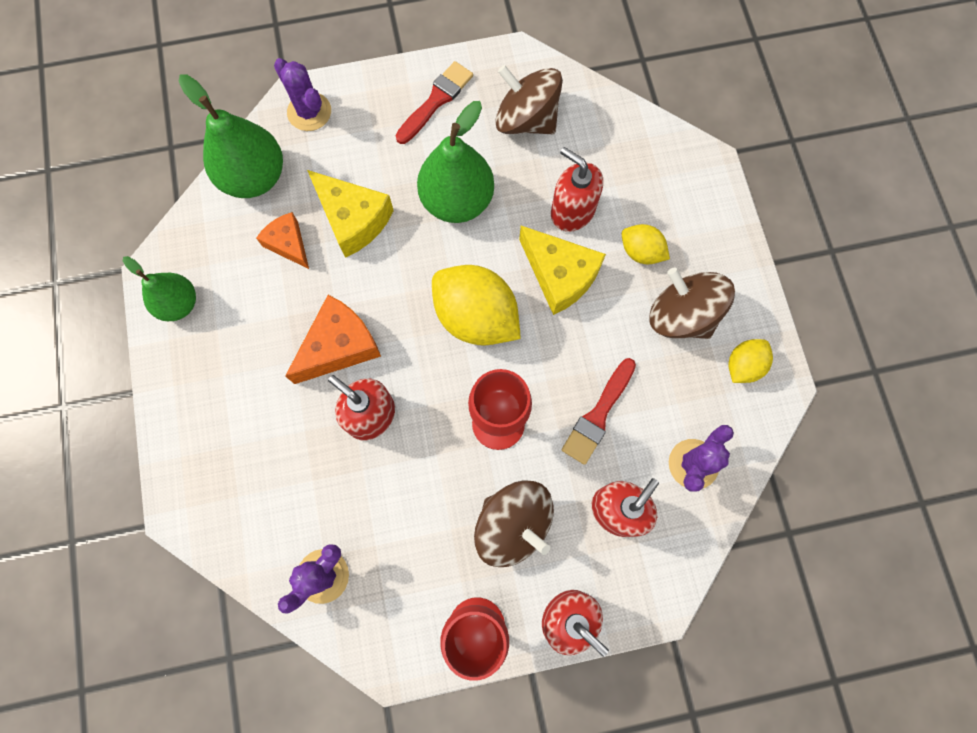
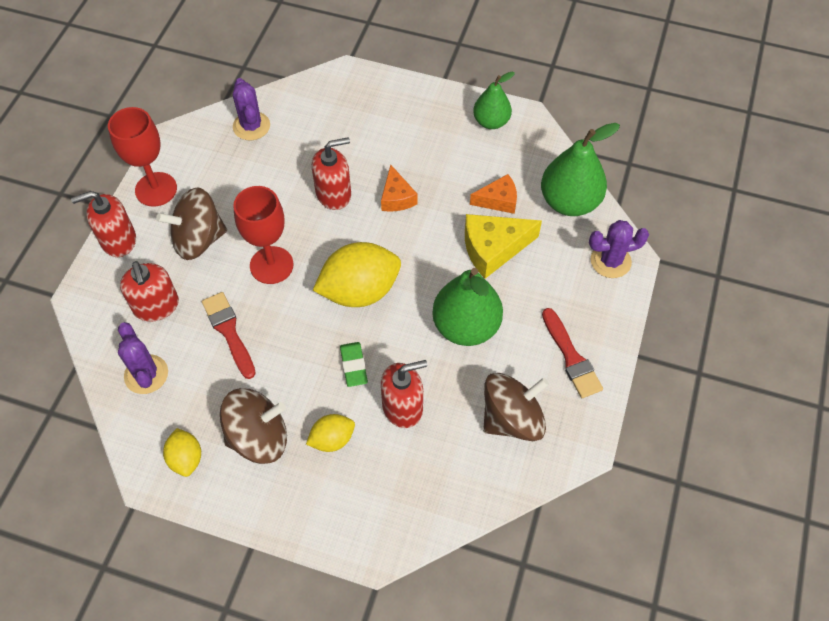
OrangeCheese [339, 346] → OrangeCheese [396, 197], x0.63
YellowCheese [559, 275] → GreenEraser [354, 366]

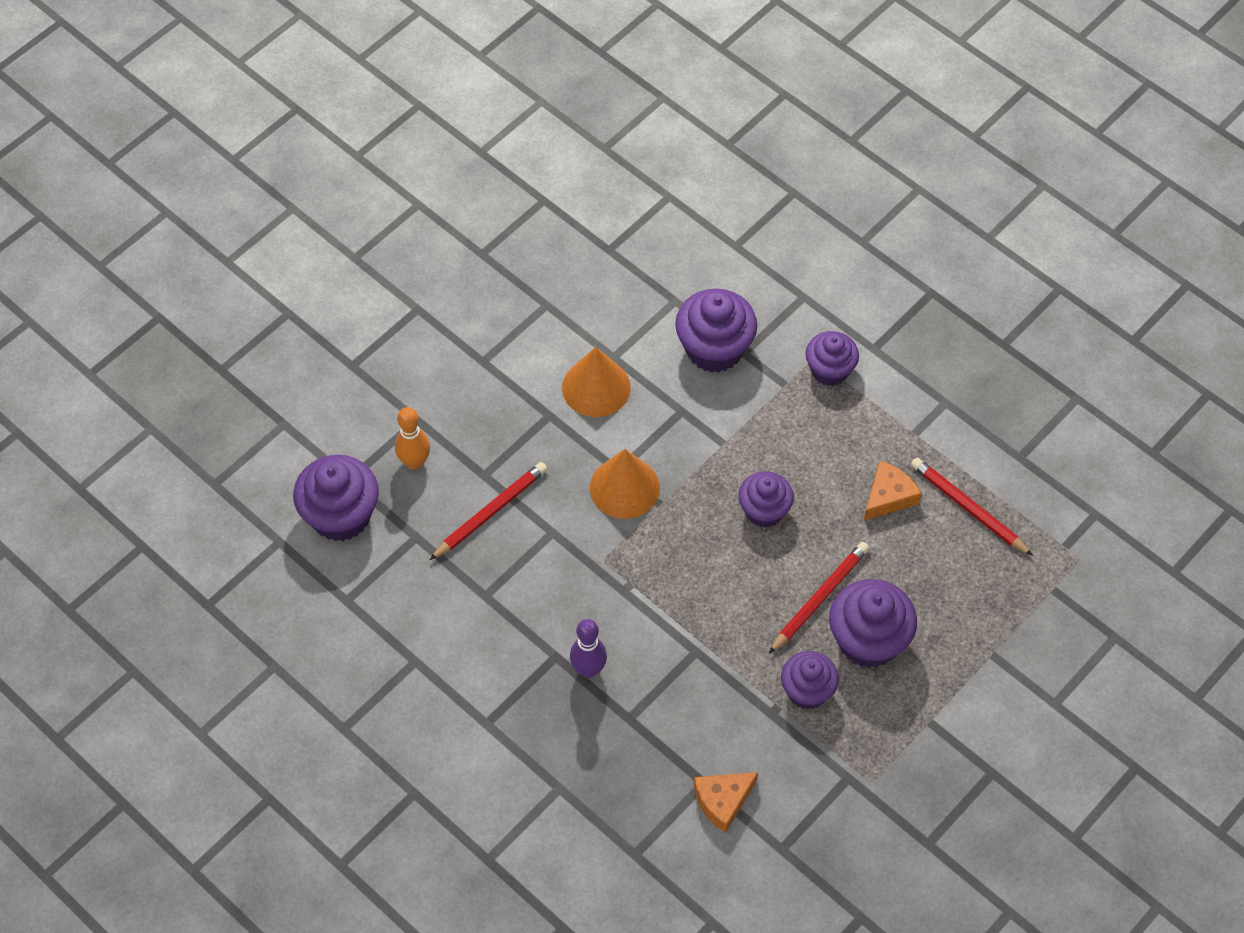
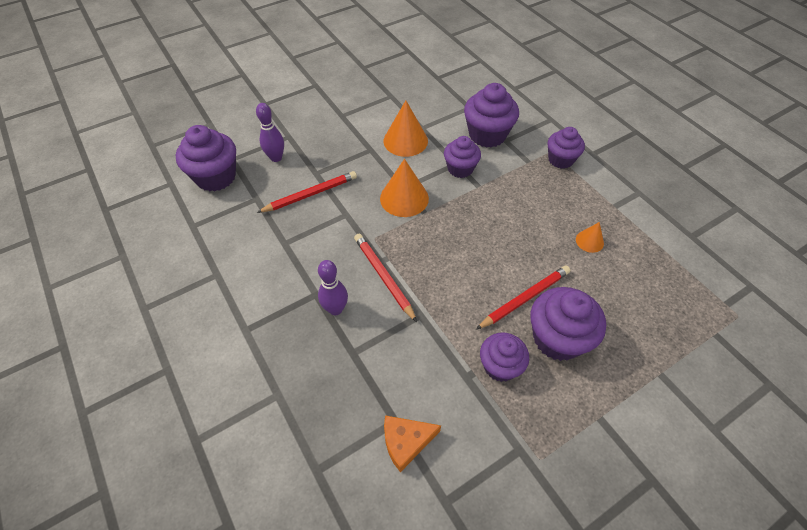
OrangeBowlingPin [414, 462] → PurpleBowlingPin [276, 158]
PurpleCupcake [764, 511] → PurpleCupcake [460, 169], move
OrangeCheese [888, 496] → OrangeCone [589, 241]
RedPencil [968, 508] → RedPencil [383, 277], move

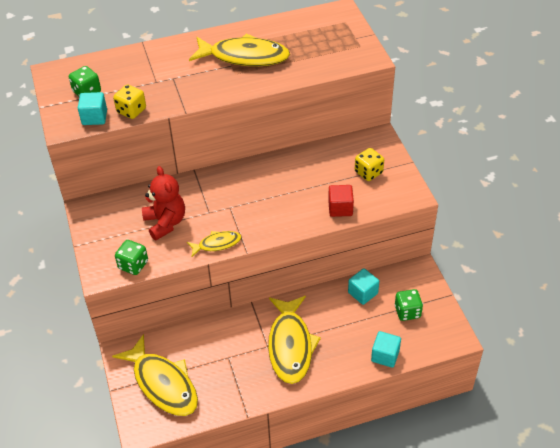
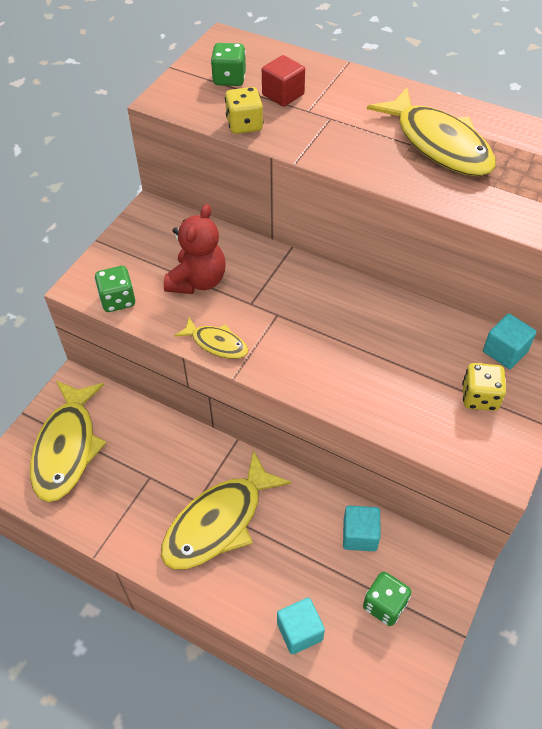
TurquoiseCube [94, 117] → TurquoiseCube [505, 351], move
RedCube [340, 208] → RedCube [283, 95], move

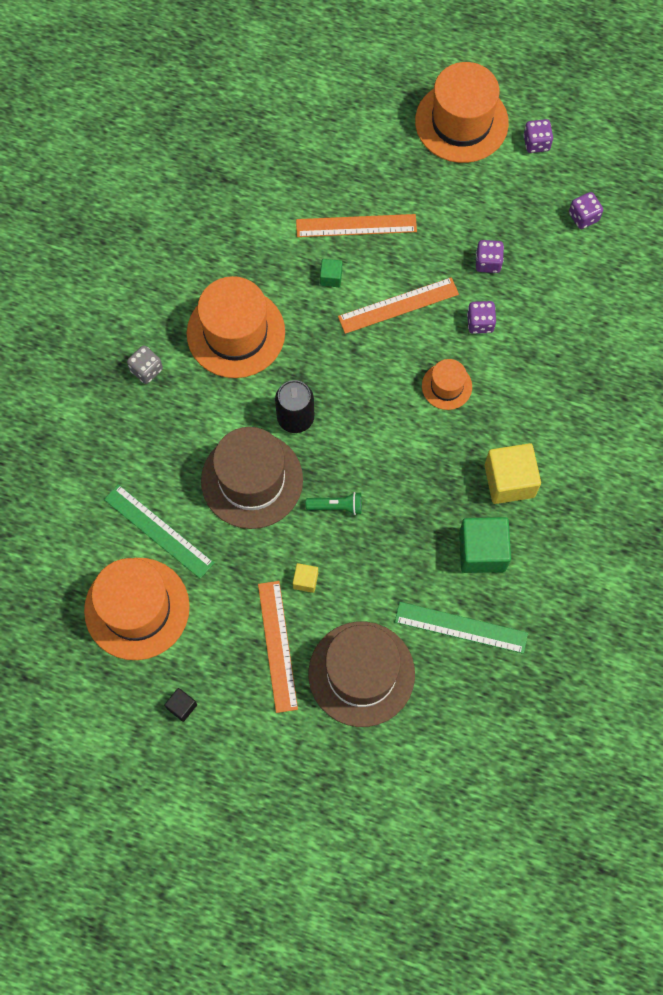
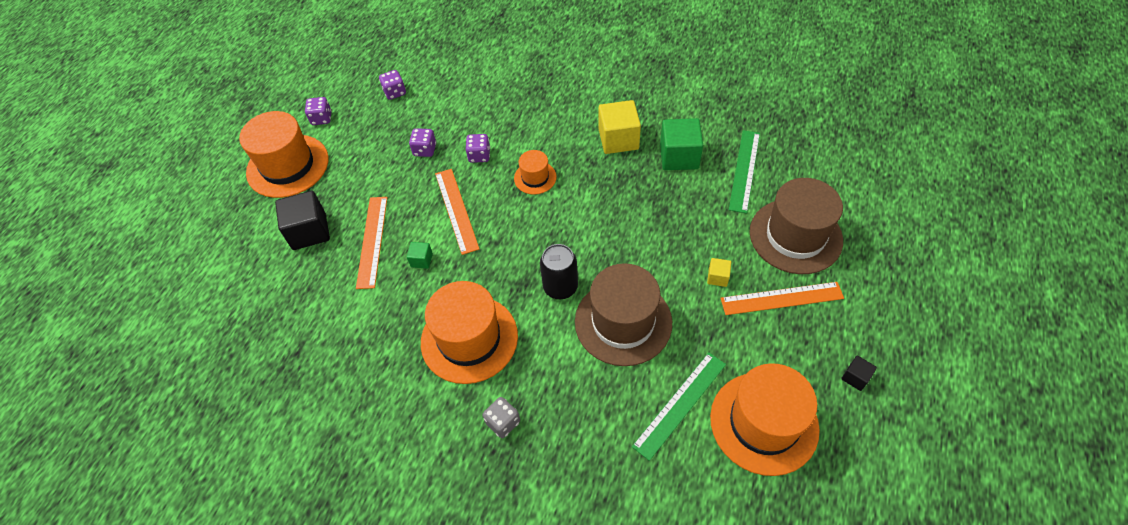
GreenFlashlight [336, 506] → -
- → BlackCube [309, 231]

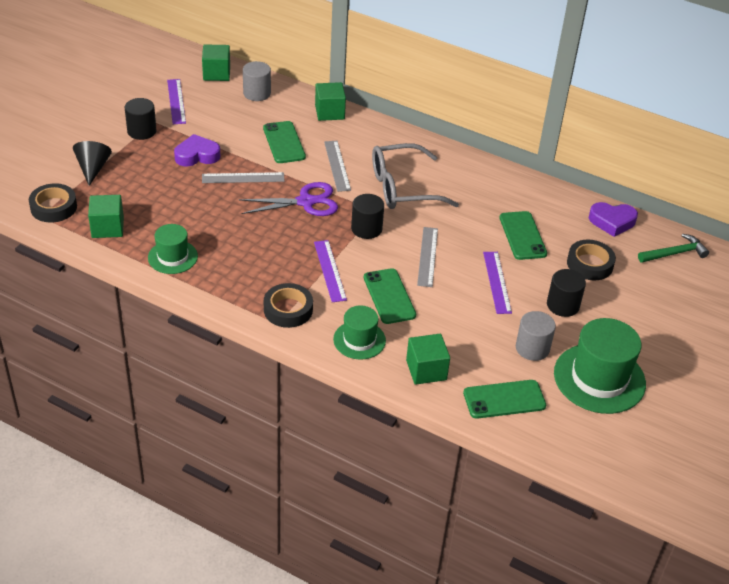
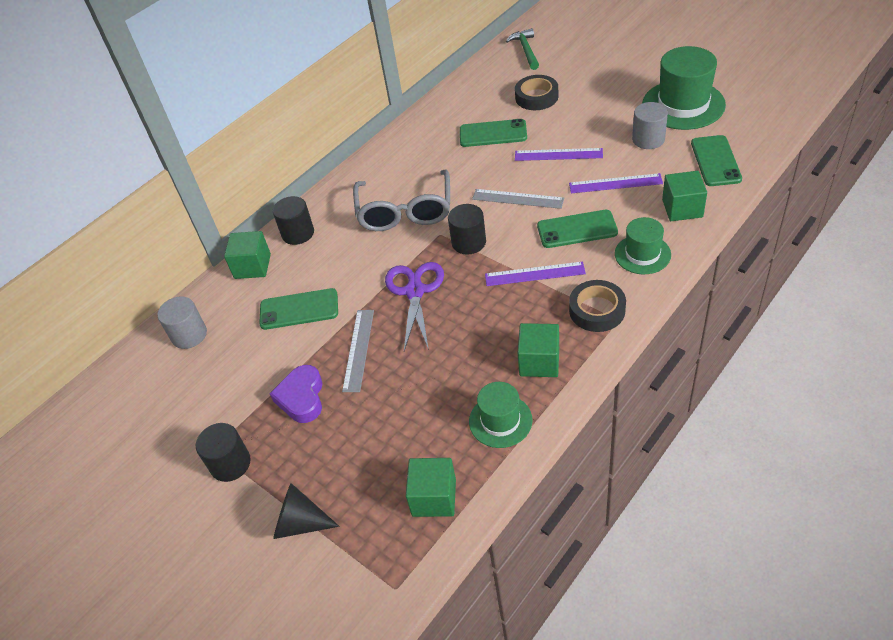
BlackTape [53, 207] → -
PurpleRuler [176, 101] → PurpleRuler [615, 183], move
GreenCube [216, 73] → GreenCube [539, 362], move
GreyRuler [337, 165] → -
BlackCylinder [563, 305] → BlackCylinder [298, 233], move
PurpleHeart [612, 222] → -

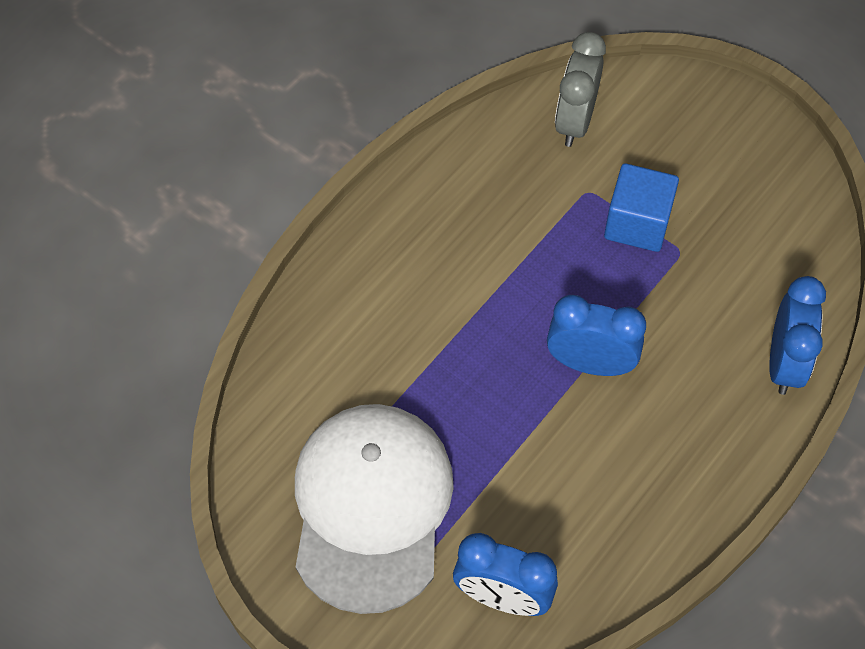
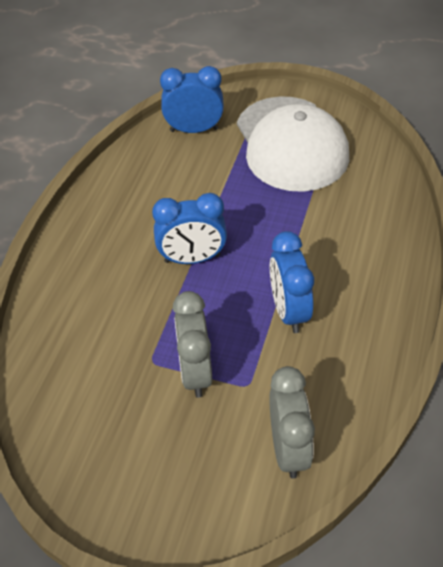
BlueCube [637, 223] → GreyClock [195, 372]
BlueClock [784, 363] → BlueClock [288, 311], move

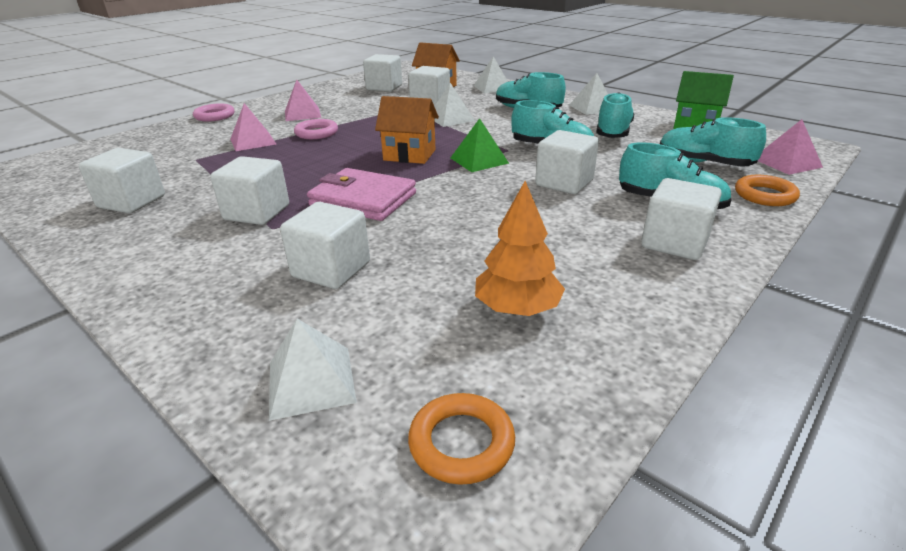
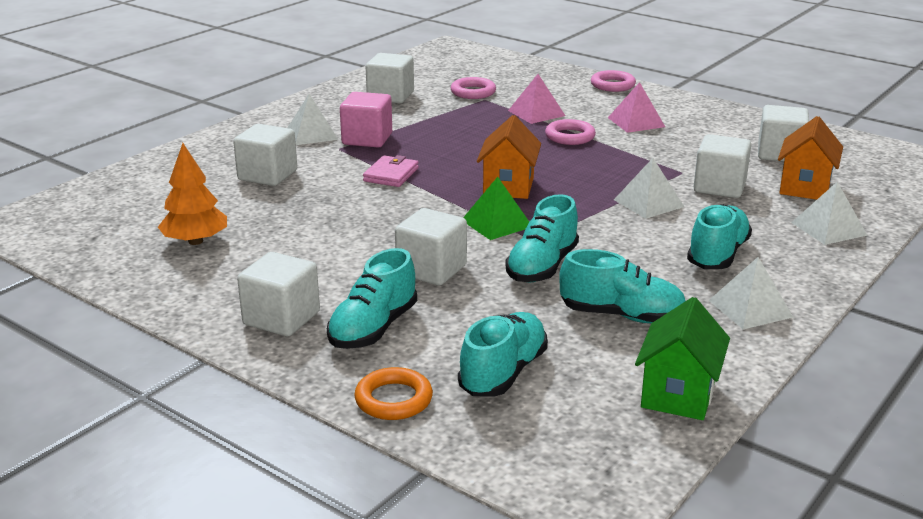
WhiteCube [257, 212] → PinkCube [367, 139]
WhitePyramid [311, 381] → WhitePyramid [312, 134], move
PinkWallet [363, 199] → PinkWallet [391, 175], x0.61
OrangeRing [461, 443] → -
PinkPyramid [786, 162] → -
- → PinkRing [473, 92]

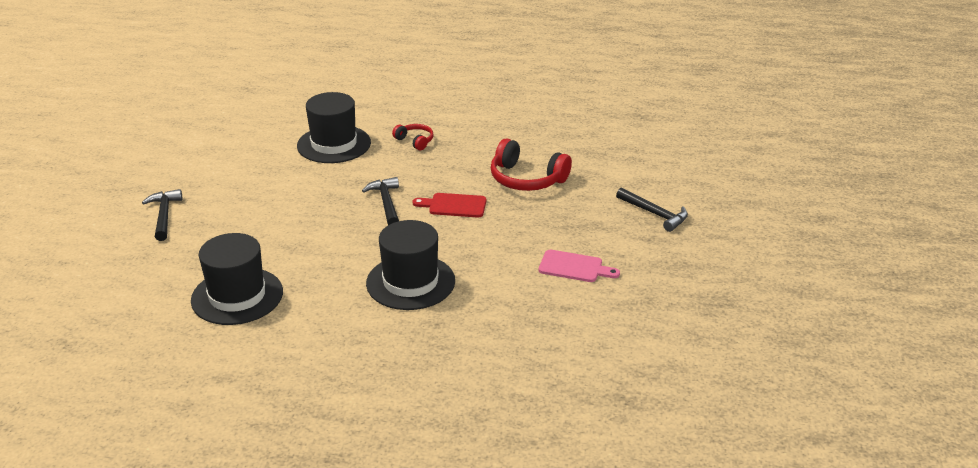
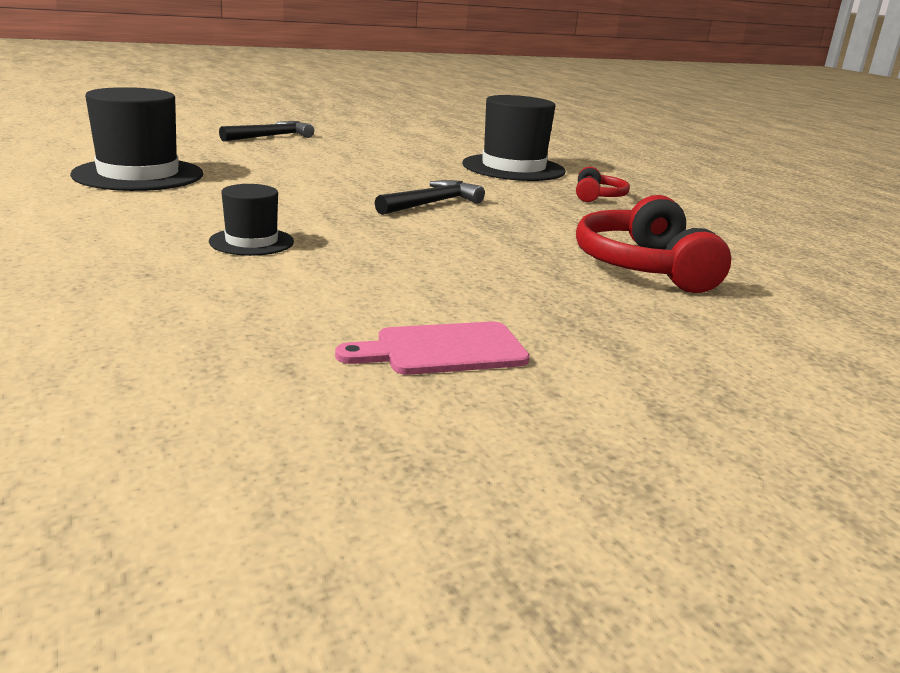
BlackHat [410, 282] → BlackHat [251, 242], x0.53
RedCuttingBoard [454, 205] → -
PinkCuttingBoard [574, 267] → PinkCuttingBoard [443, 350], 90 degrees clockwise
BlackHammer [655, 214] → -

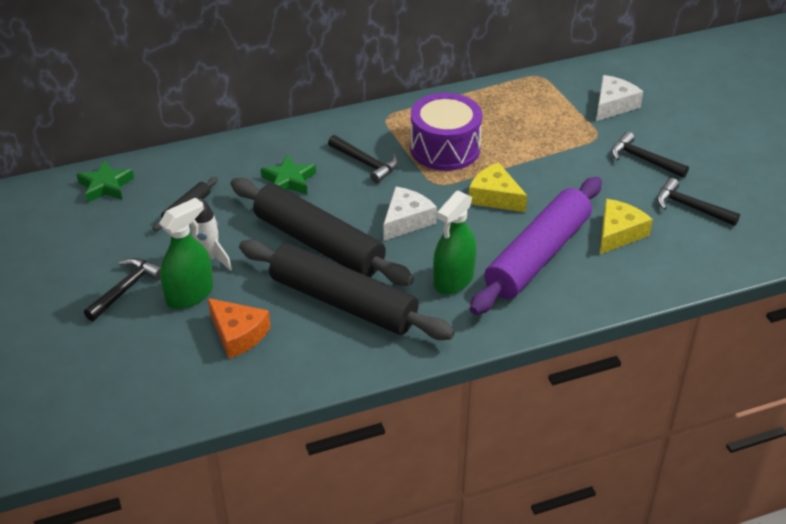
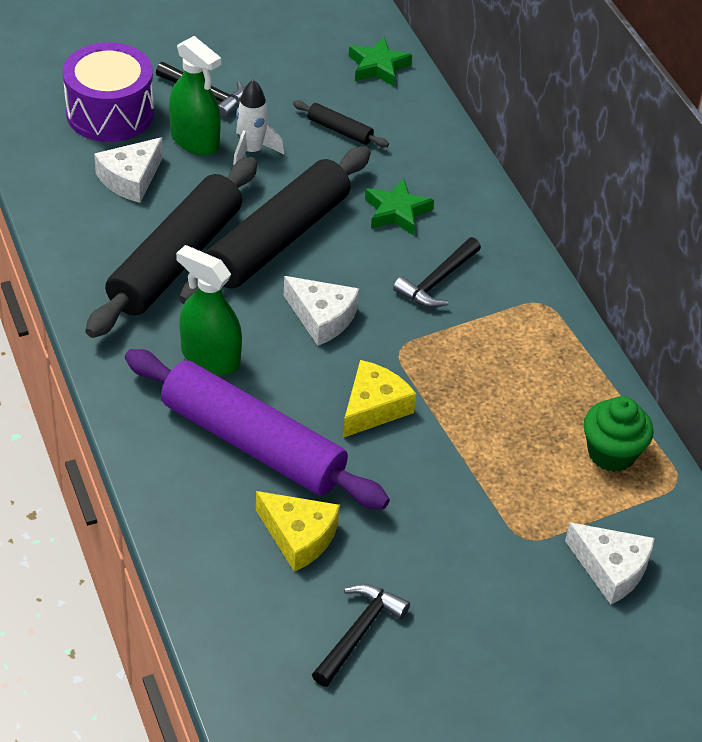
OrangeCheese [238, 334] → WhiteCheese [130, 179]
PurpleDrum [445, 148] → PurpleDrum [110, 113], move
BlackHammer [643, 159] → -
- → GreenCupcake [611, 453]

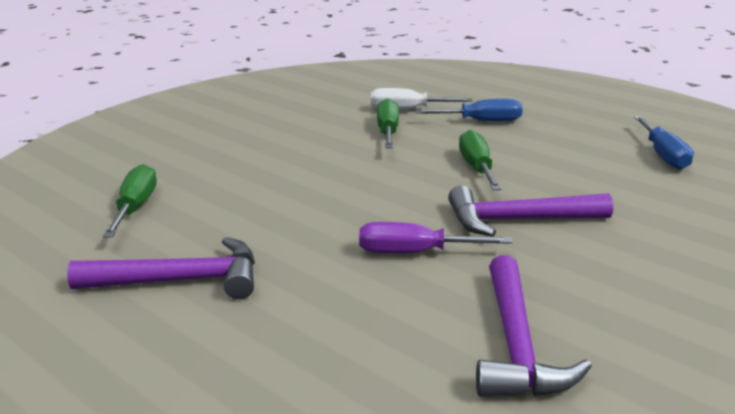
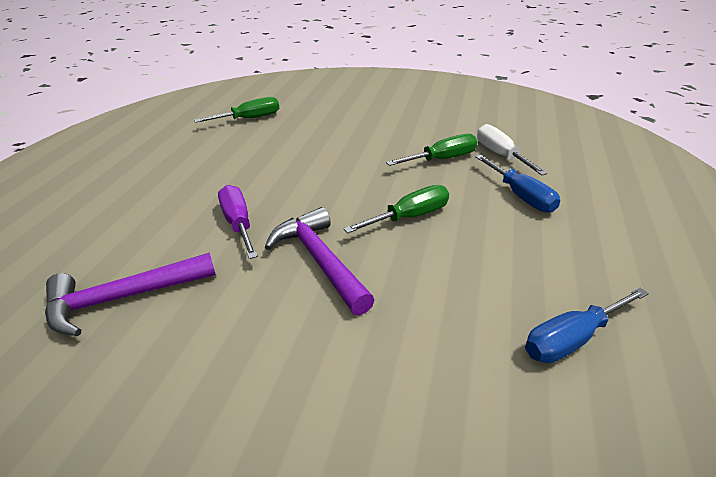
PurpleHammer [181, 280] → -

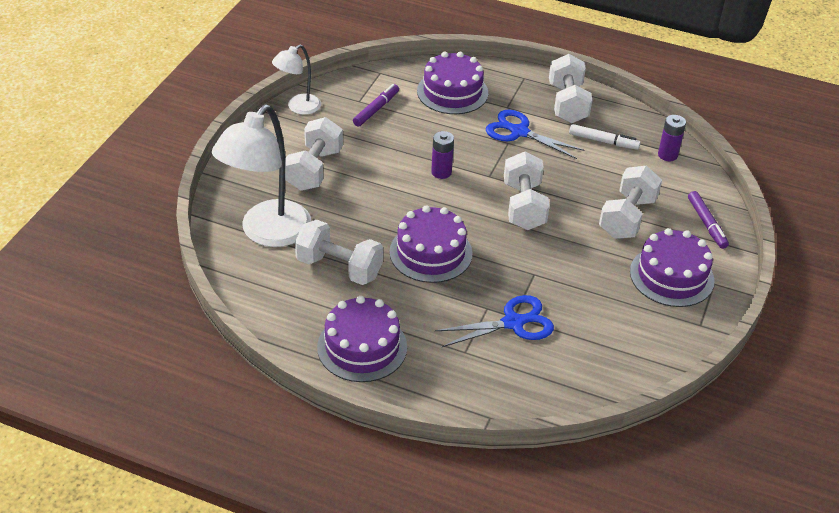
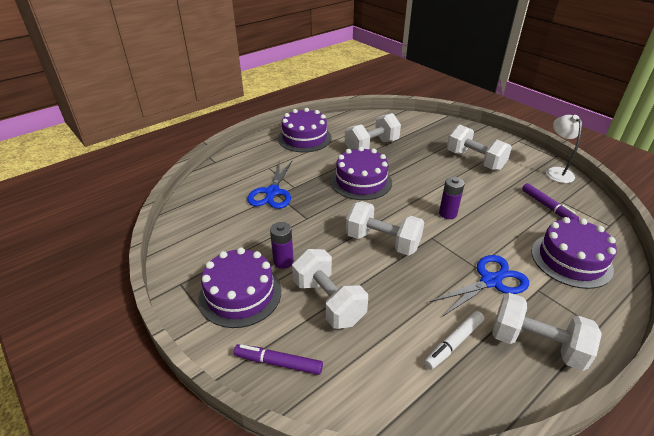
WhiteLamp [267, 233] → -
PurpleBattery [667, 155] → PurpleBattery [283, 261], move

